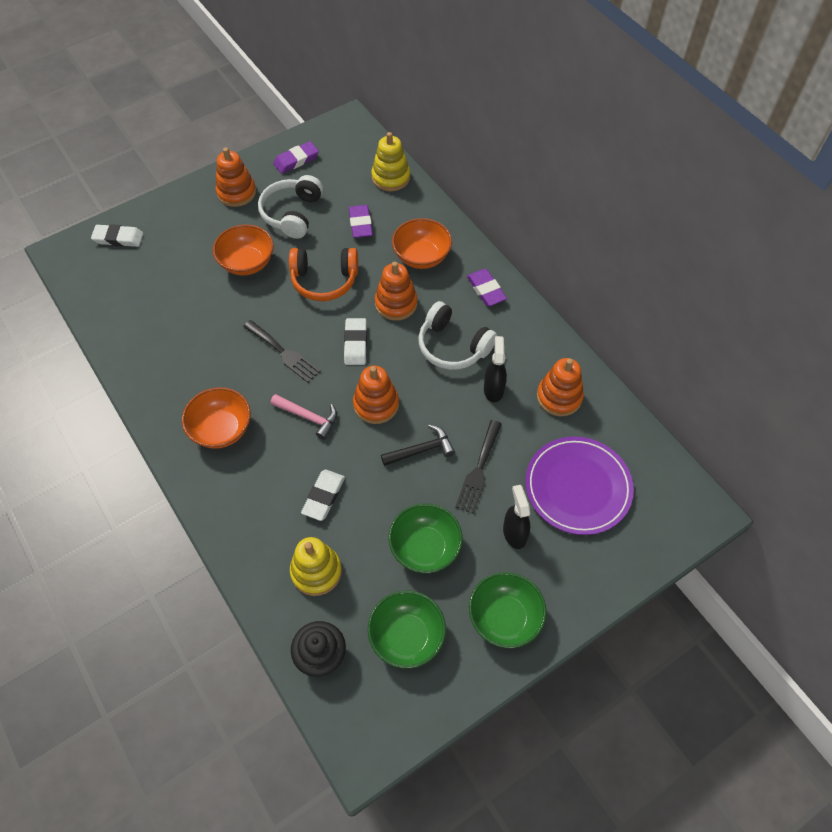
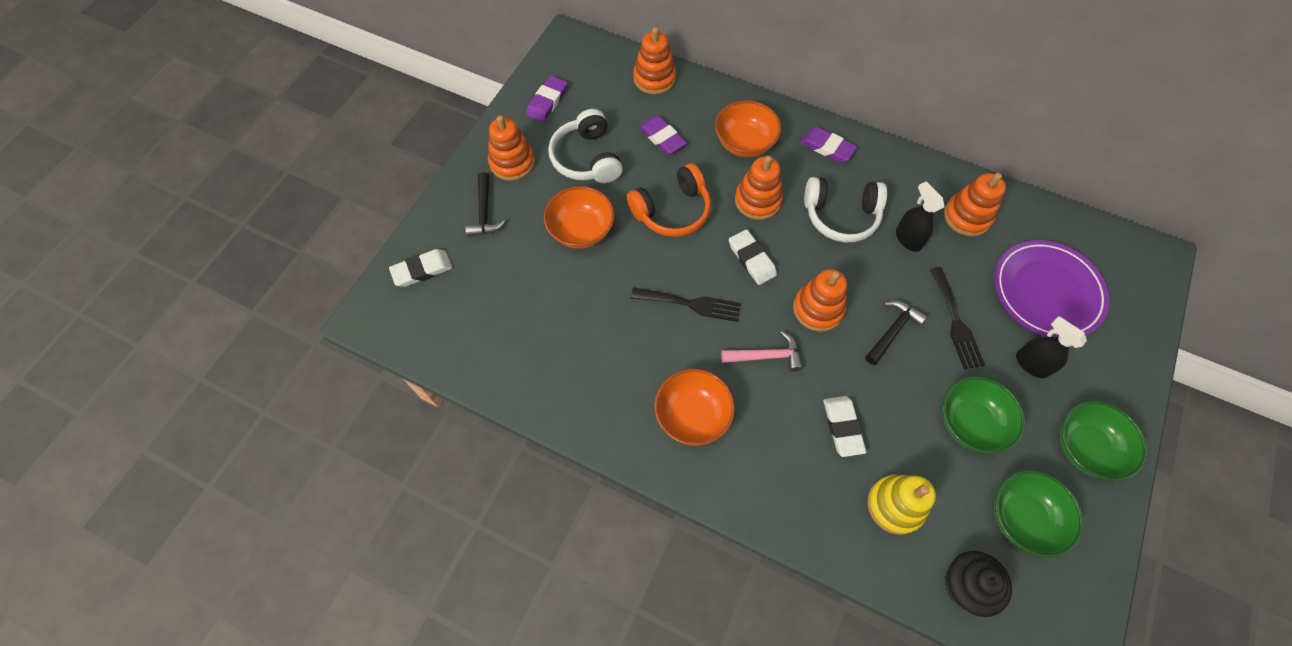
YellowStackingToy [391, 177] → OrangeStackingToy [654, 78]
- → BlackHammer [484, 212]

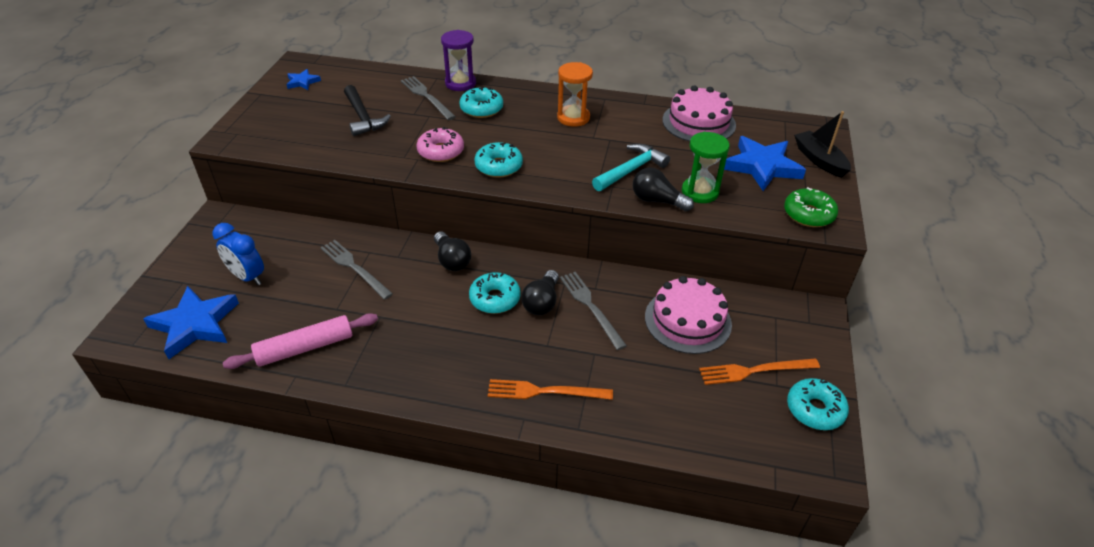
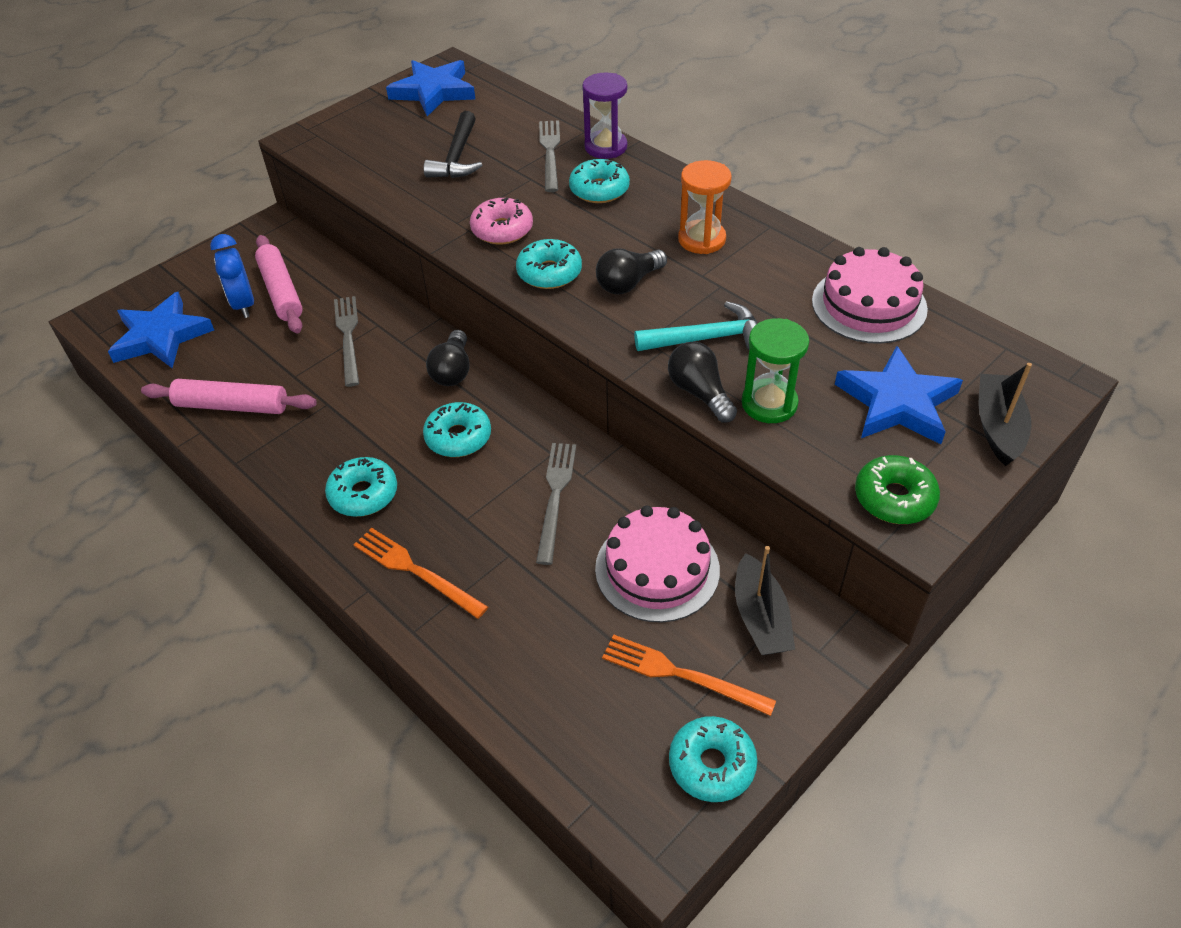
BlueStar [302, 82] → BlueStar [433, 92], x2.02
BlackLightBulb [542, 302] → BlackLightBulb [628, 283], move
- → PinkRollingPin [281, 291]
- → TurquoiseDonut [363, 494]
- → BlackBoat [760, 617]

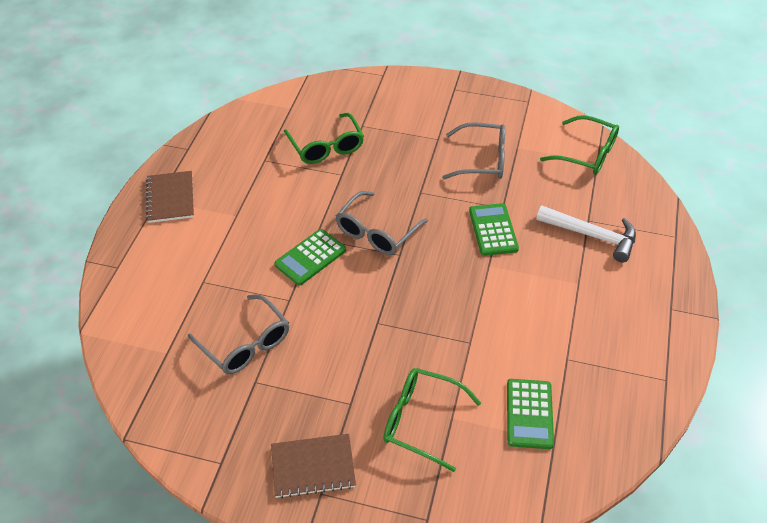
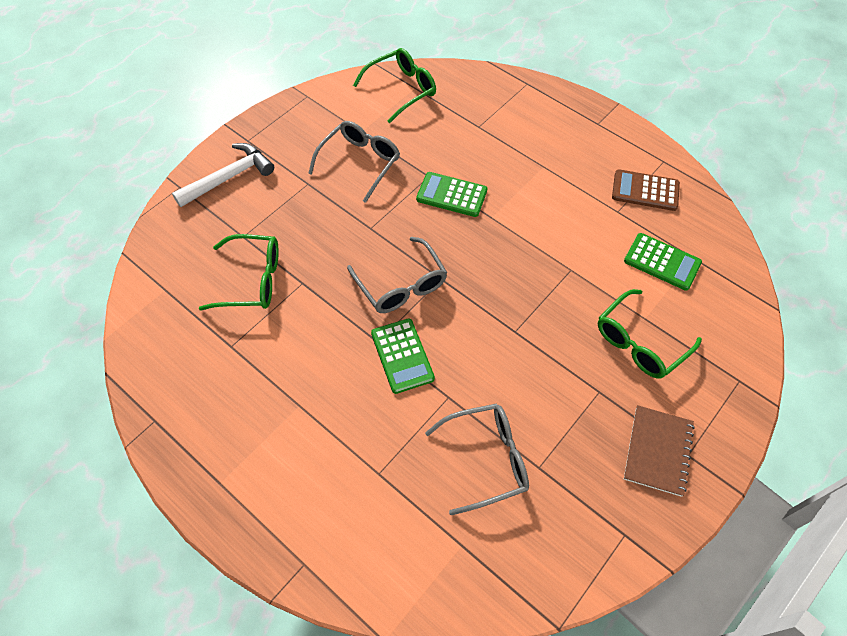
BrownNotebook [170, 198] → -
WhiteHammer [592, 235] → WhiteHammer [229, 177], move
- → BrownCalculator [645, 191]

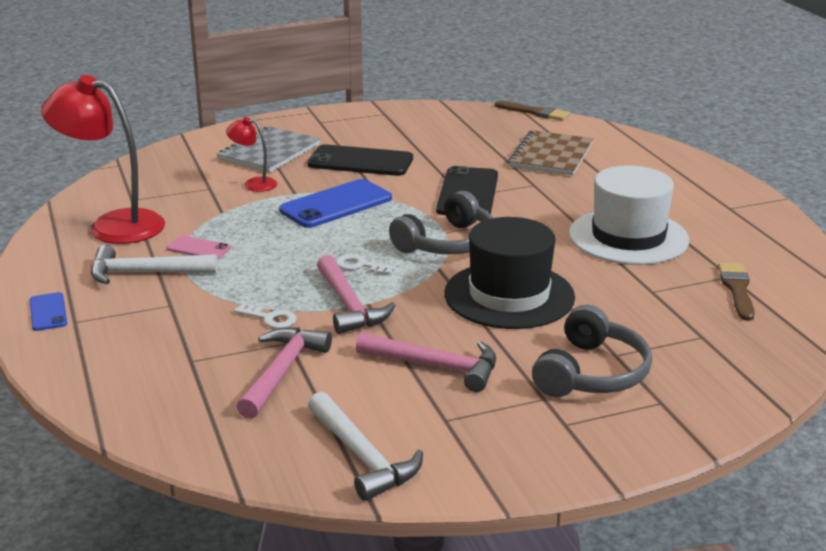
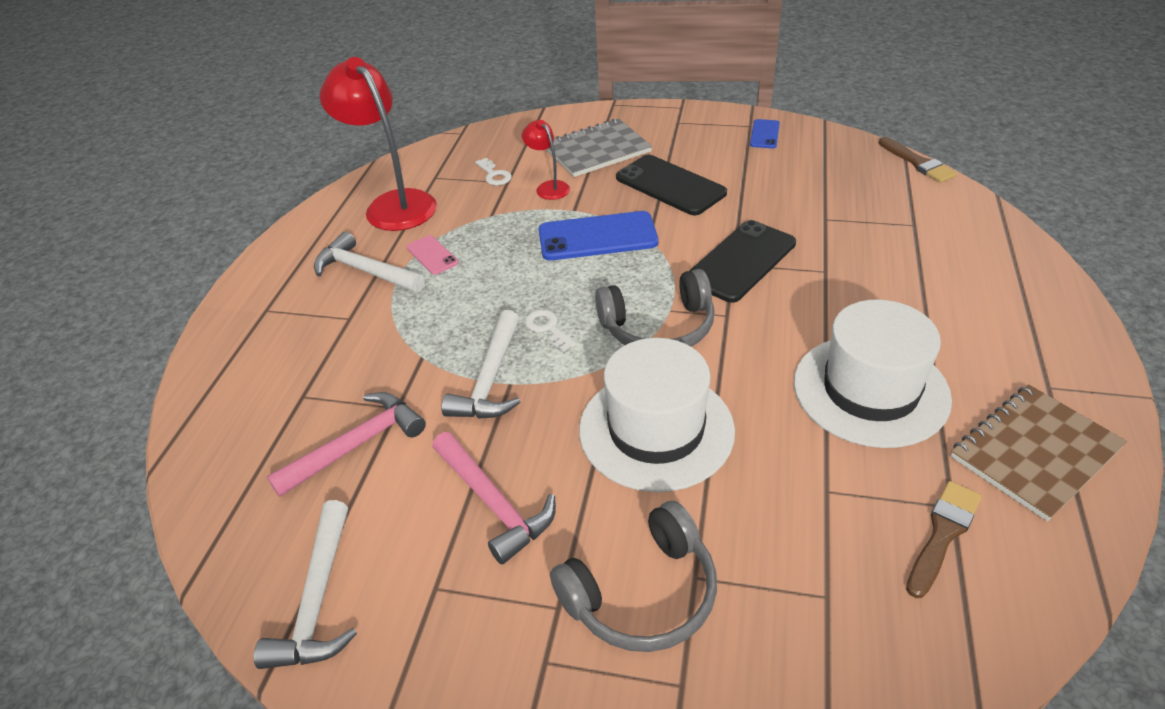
BluePhone [48, 312] → BluePhone [764, 134], move
WhiteKey [270, 318] → WhiteKey [494, 175], move
PinkHammer [349, 305] → WhiteHammer [490, 380]
BlackHat [509, 295] → WhiteHat [656, 430]
BrownNotebook [551, 156] → BrownNotebook [1035, 453], move

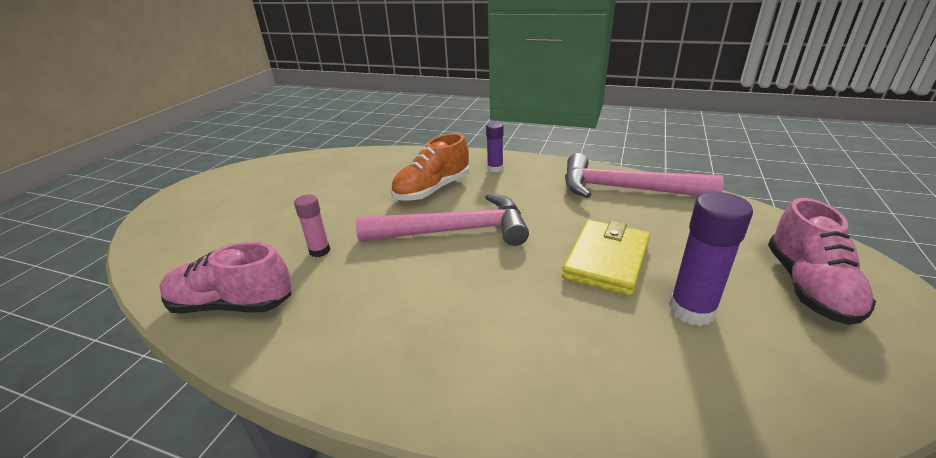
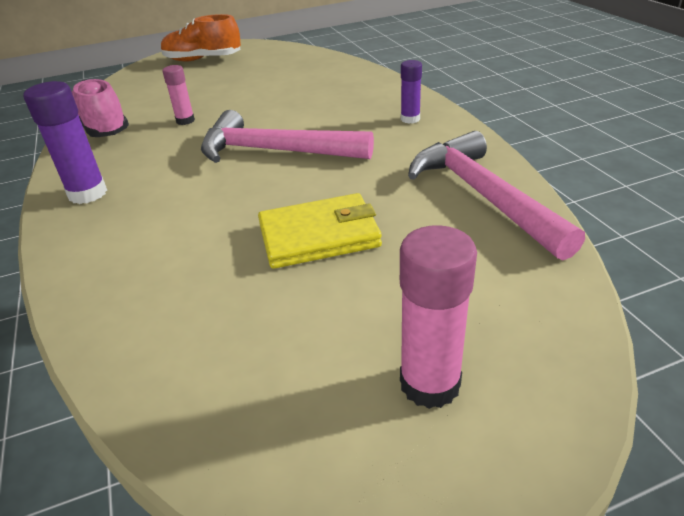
PinkHammer [455, 231] → PinkHammer [274, 151], 150 degrees clockwise
OrangeShoe [432, 190] → OrangeShoe [203, 60], move
PurpleGlueStick [691, 310] → PurpleGlueStick [88, 193], move
PinkShoe [808, 286] → PinkGlueStick [429, 383]

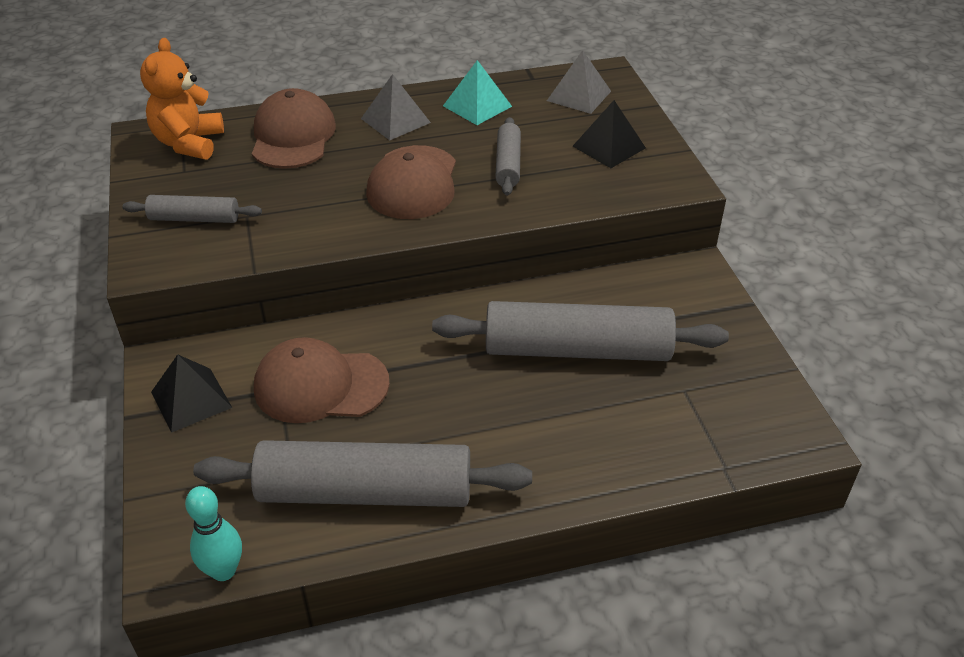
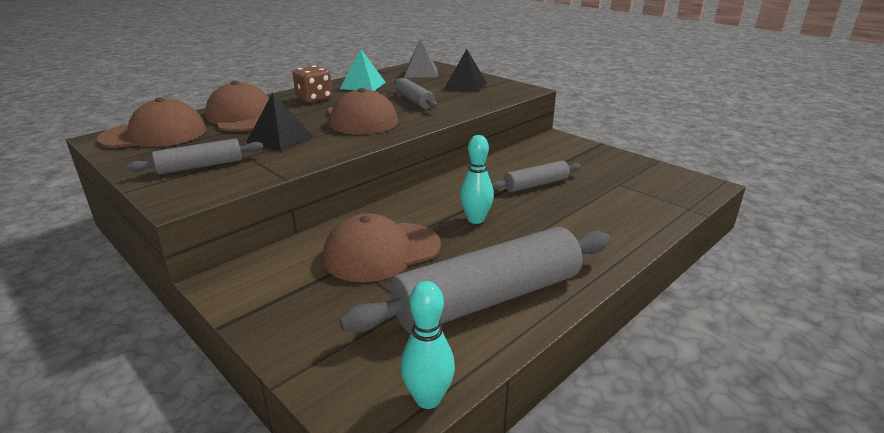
OrangeTeddyBear [189, 143] → BrownCap [154, 134]
BlackPyramid [191, 399] → BlackPyramid [279, 139], move
GreyPyramid [395, 120] → BrownDice [314, 99]
GreyRollingPin [577, 349] → GreyRollingPin [536, 184], x0.50
- → TurquoiseBowlingPin [475, 219]

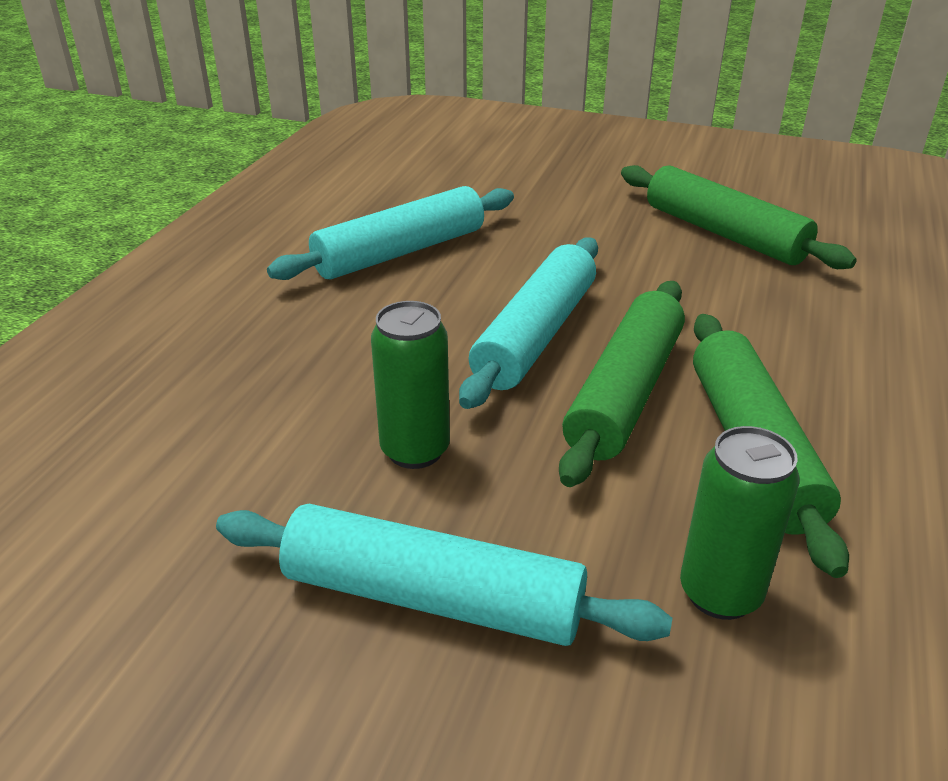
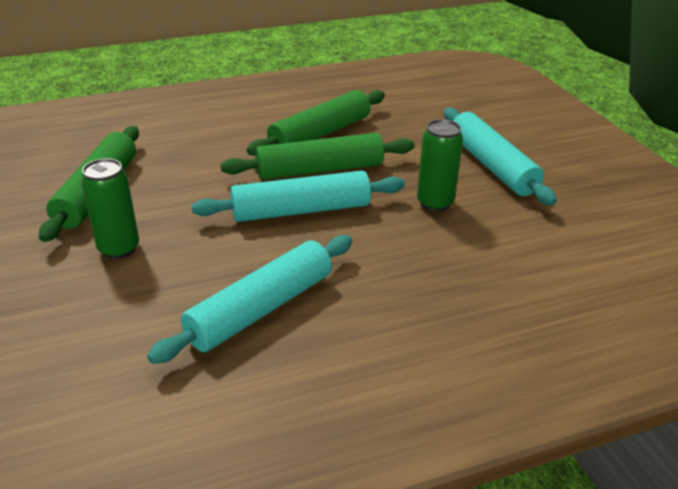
TurquoiseRollingPin [400, 252] → TurquoiseRollingPin [260, 309], 60 degrees counterclockwise
GreenCan [720, 593] → GreenCan [119, 248], move

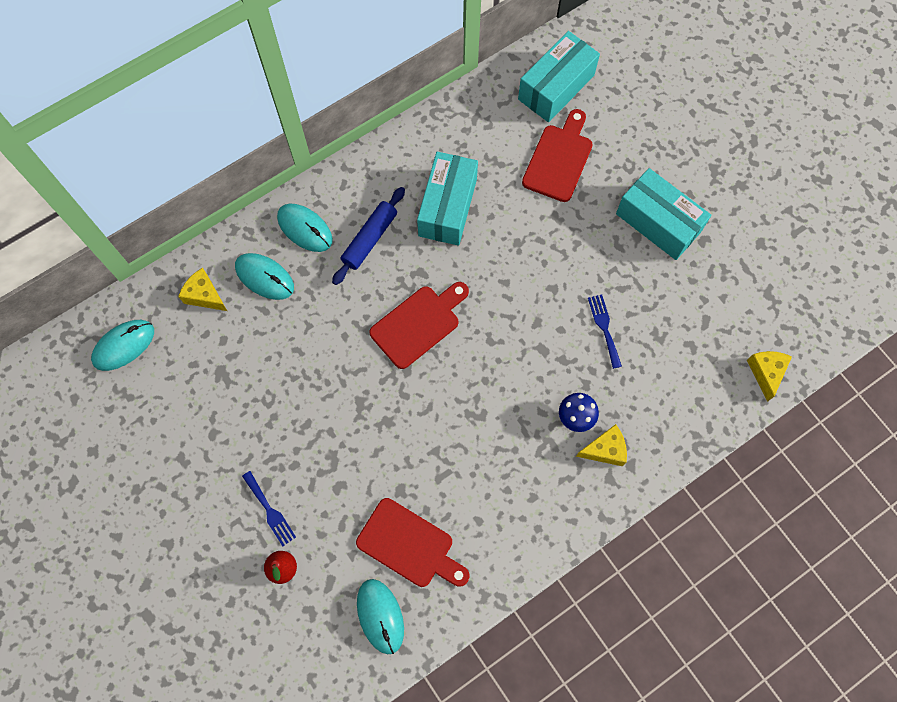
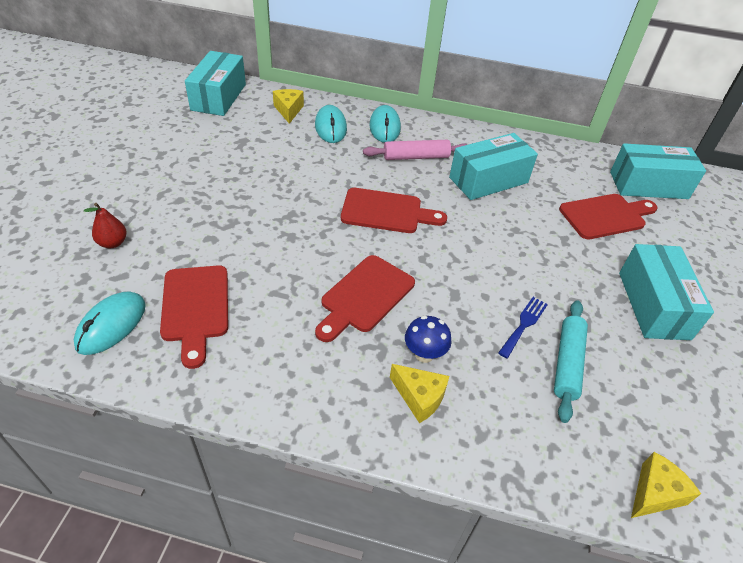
TurquoiseMouse [124, 345] → TurquoiseBox [219, 97]
BlueFork [270, 511] → -
BlueRollingPin [370, 239] → PinkRollingPin [416, 157]
- → RedCuttingBoard [365, 296]
- → TurquoiseRollingPin [567, 363]

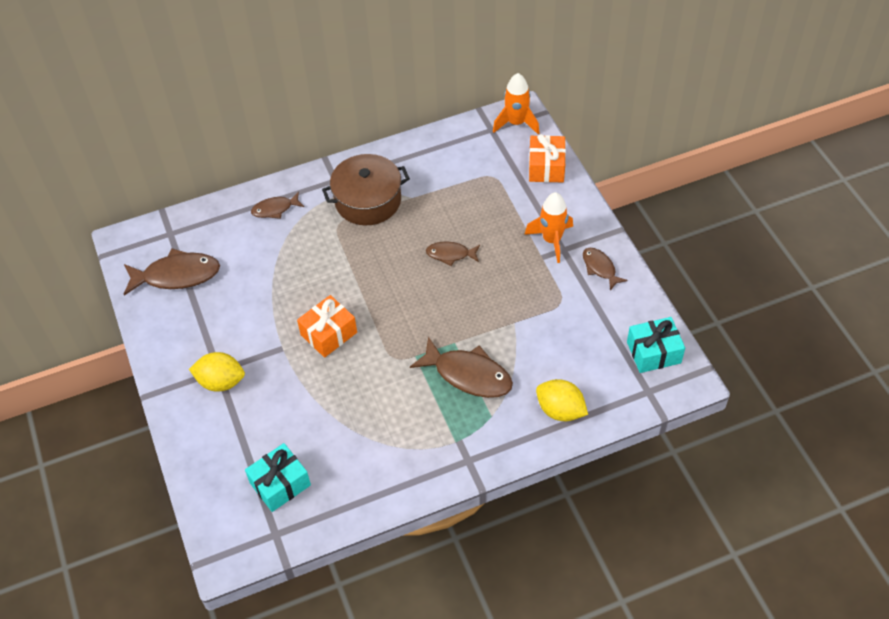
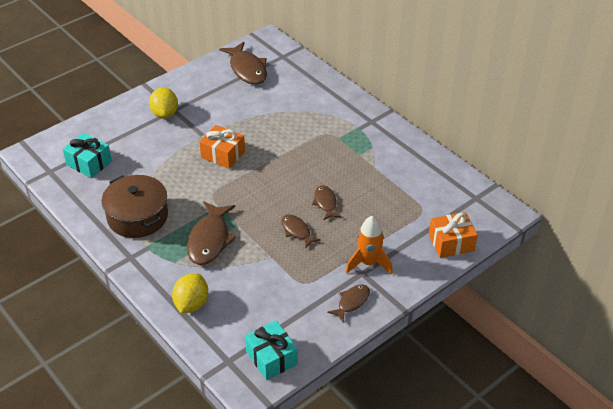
BrownFish [275, 209] → BrownFish [297, 231], move
BrownPot [368, 200] → BrownPot [137, 216], move
OrangeRocket [516, 123] → -

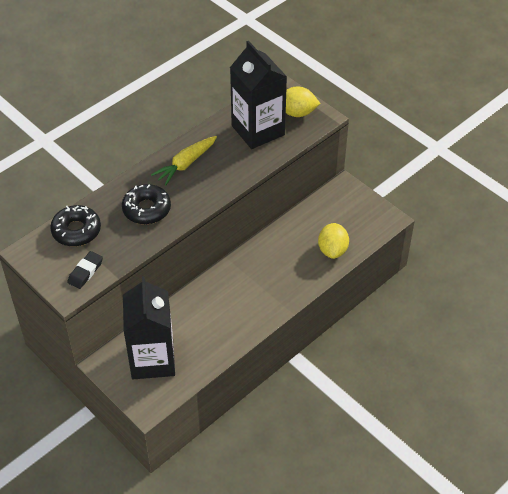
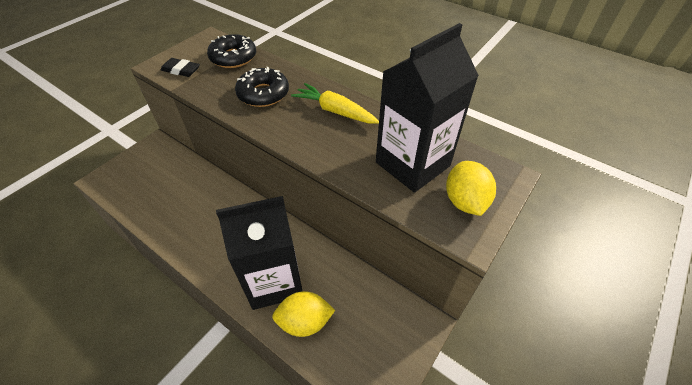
BlackCarton [152, 360] → BlackCarton [274, 281], move

